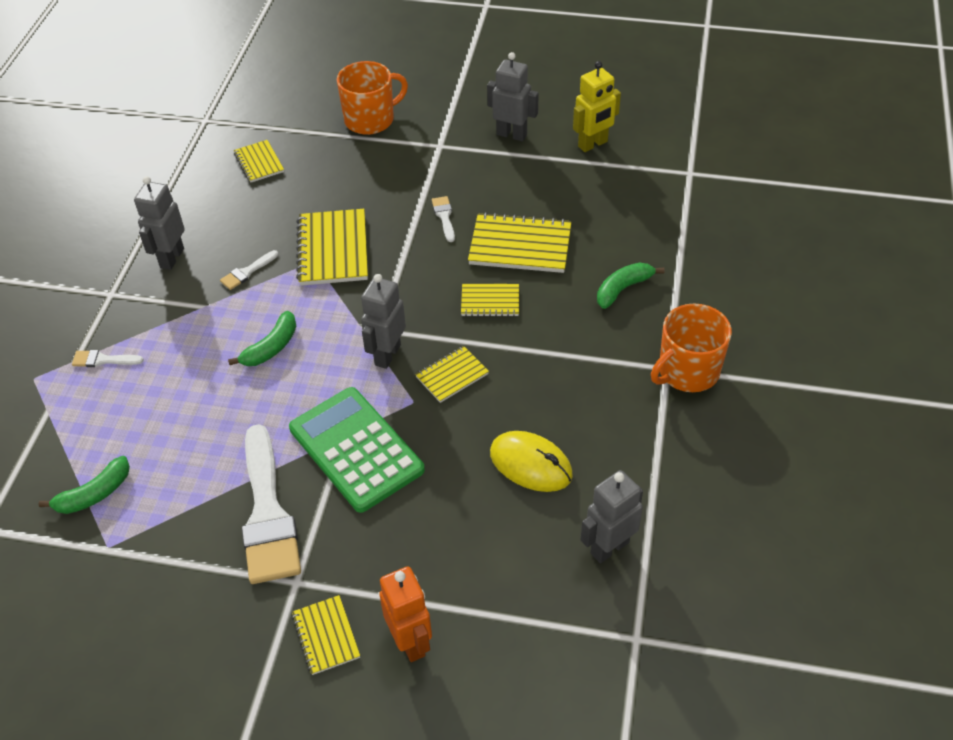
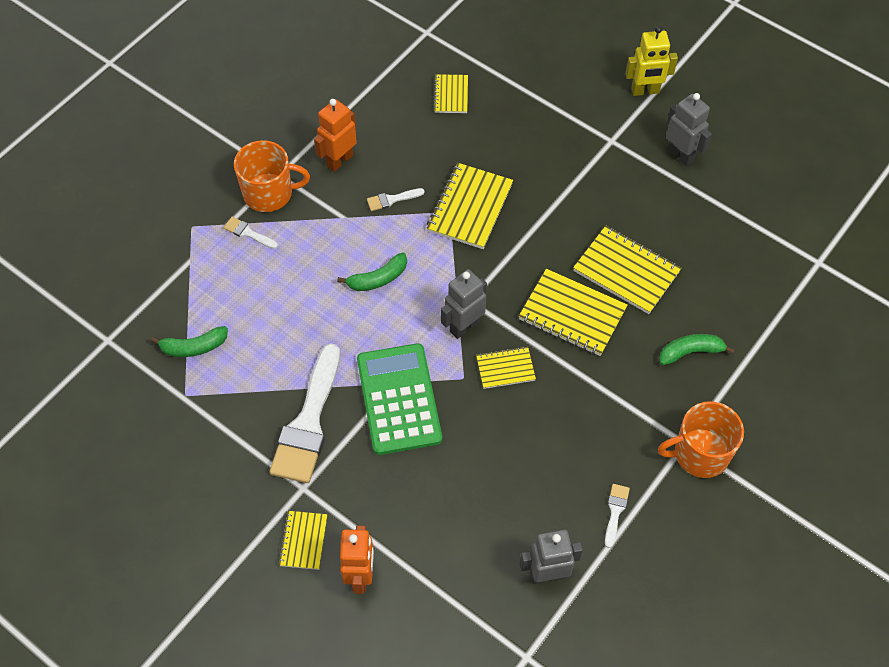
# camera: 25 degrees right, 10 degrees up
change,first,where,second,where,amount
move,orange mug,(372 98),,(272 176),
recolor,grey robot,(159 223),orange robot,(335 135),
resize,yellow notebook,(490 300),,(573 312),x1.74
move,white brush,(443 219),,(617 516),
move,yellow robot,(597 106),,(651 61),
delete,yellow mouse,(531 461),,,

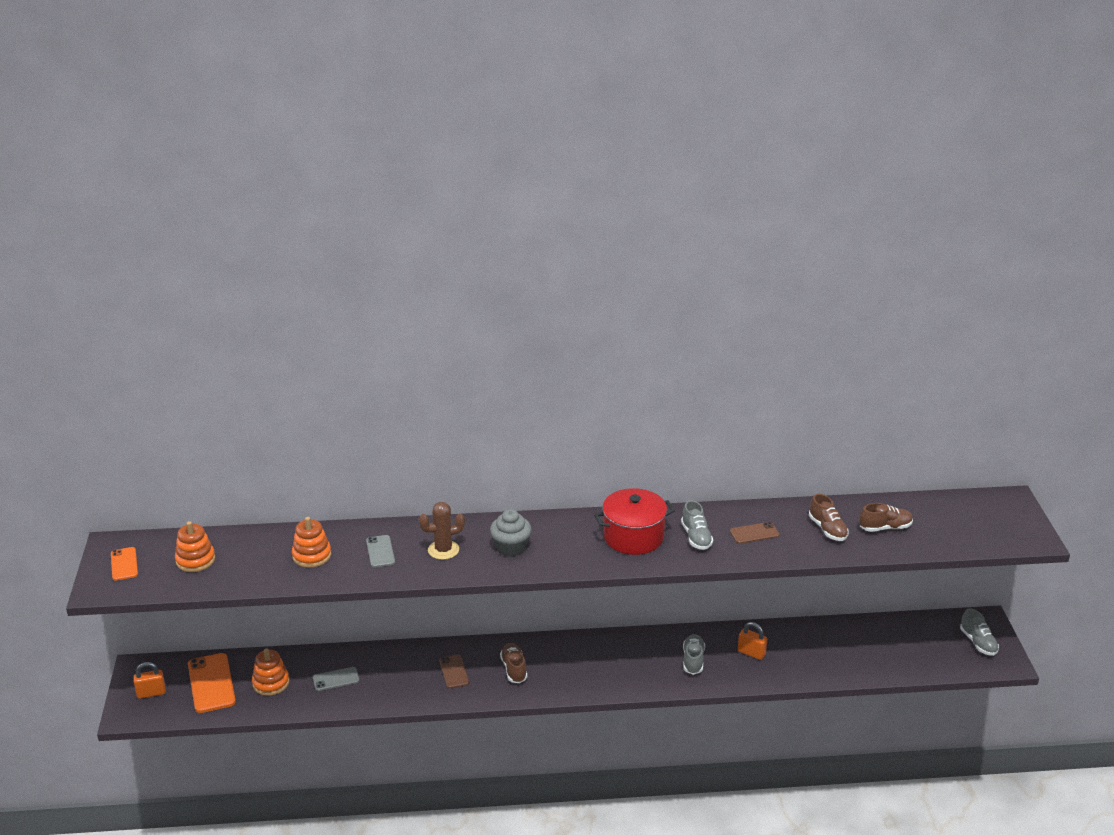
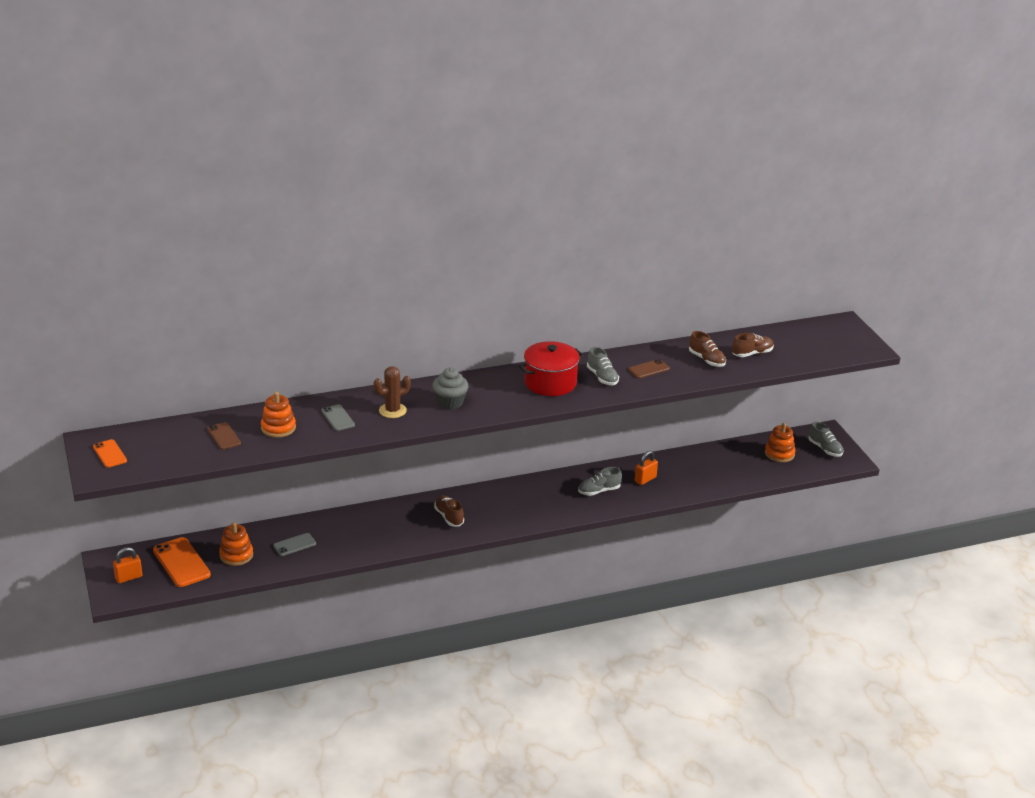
# camera: 15 degrees left, 0 degrees up
change,first,where,second,where,amount
move,brown phone,(454 671),,(224 436),
rotate,grey shoe,(694 654),,(600 481),105 degrees counterclockwise
rotate,orange padlock,(752 641),,(646 468),60 degrees counterclockwise
move,orange stacking toy,(195 546),,(780 442),

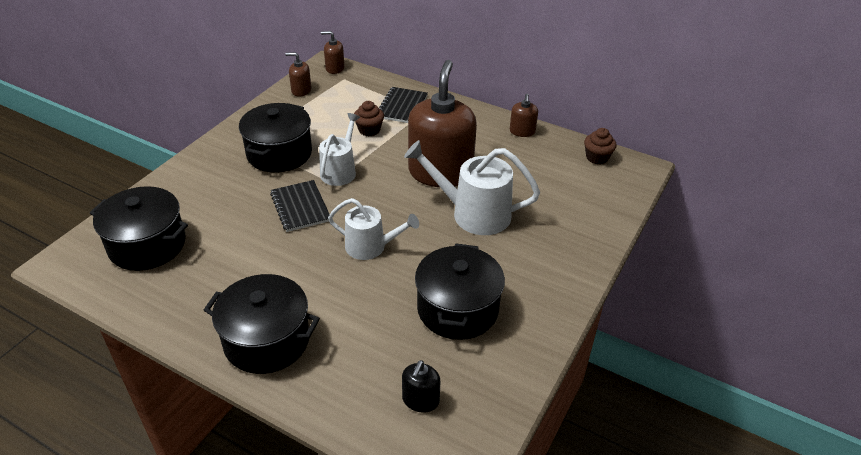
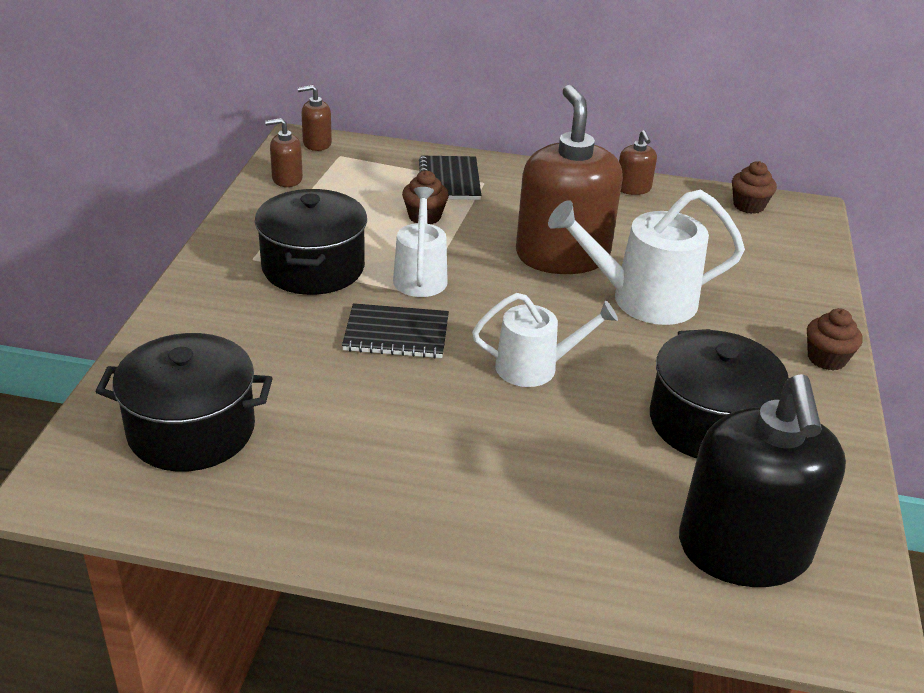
# camera: 20 degrees left, 5 degrees down
change,first,where,second,where,amount
rotate,black notebook,(300 206),,(395 330),45 degrees counterclockwise
resize,black soap dispenser,(421 386),,(762 480),x2.32
insert,,,brown cupcake,(835 339),
delete,black pot,(262 324),,,

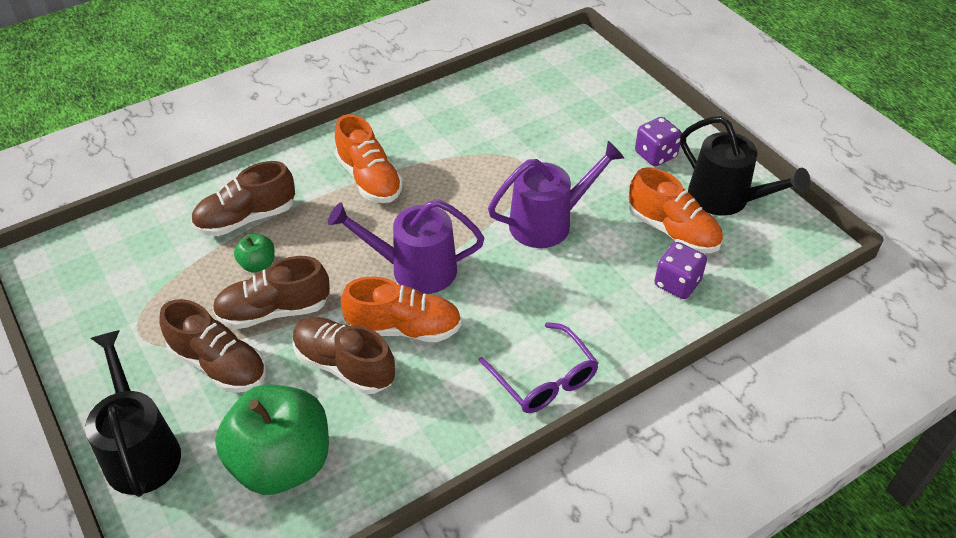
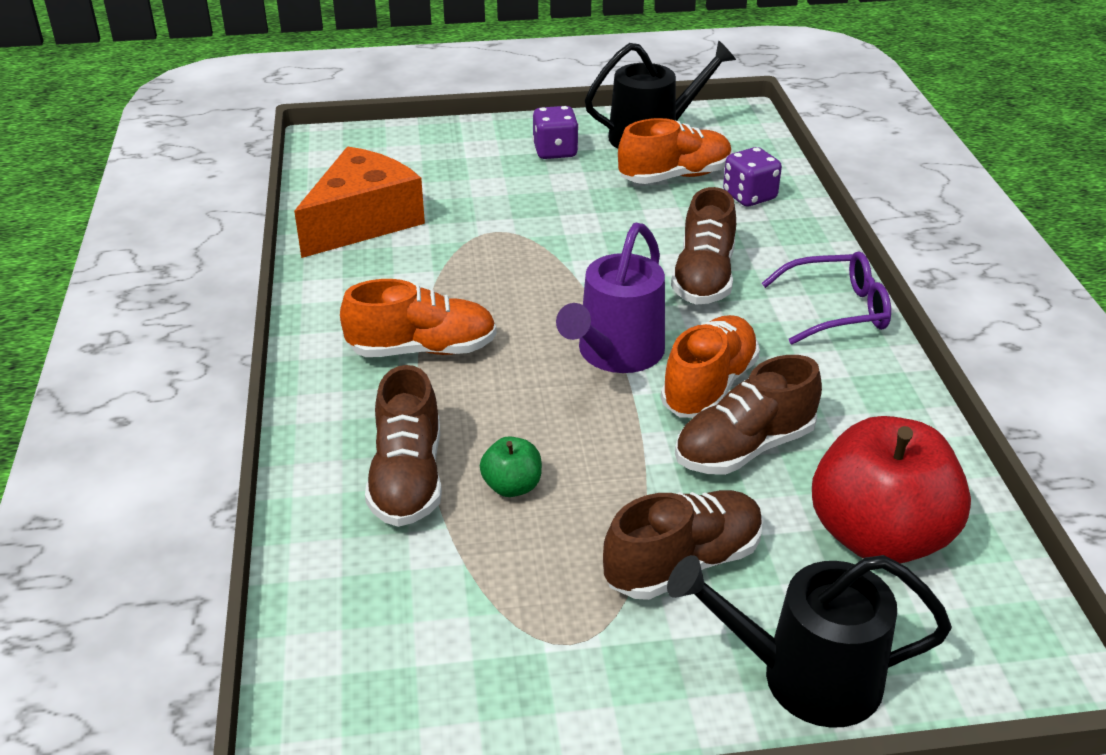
# camera: 65 degrees left, 10 degrees down
change,first,where,second,where,amount
insert,,,orange cheese,(359 202),
move,brown shoe,(271 292),,(703 245),
recolor,green apple,(272 440),red apple,(891 489),
delete,purple watering can,(556 194),,,

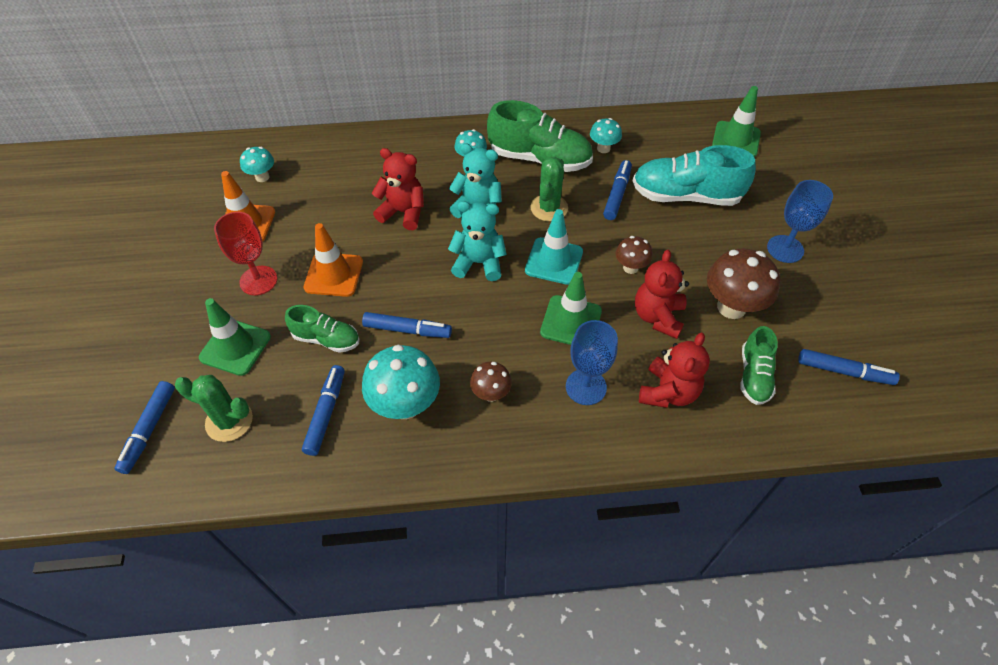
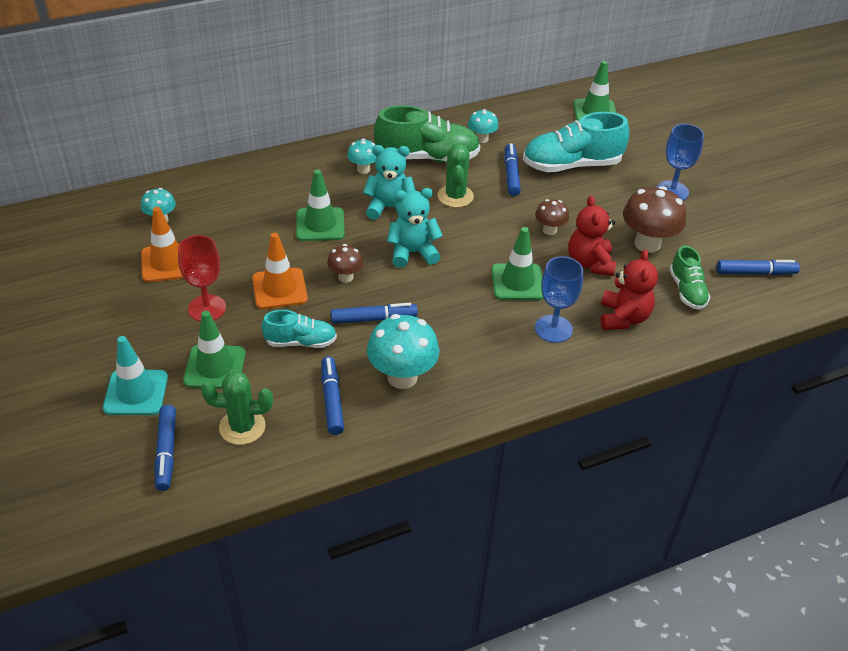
# camera: 20 degrees left, 10 degrees down
change,first,where,second,where,amount
move,turquoise traffic cone,(554 247),,(135 375),
recolor,green shoe,(322 329),turquoise shoe,(299 329),
replace,red teddy bear,(398 189),green traffic cone,(320 205),
move,brown mushroom,(491 382),,(345 263),

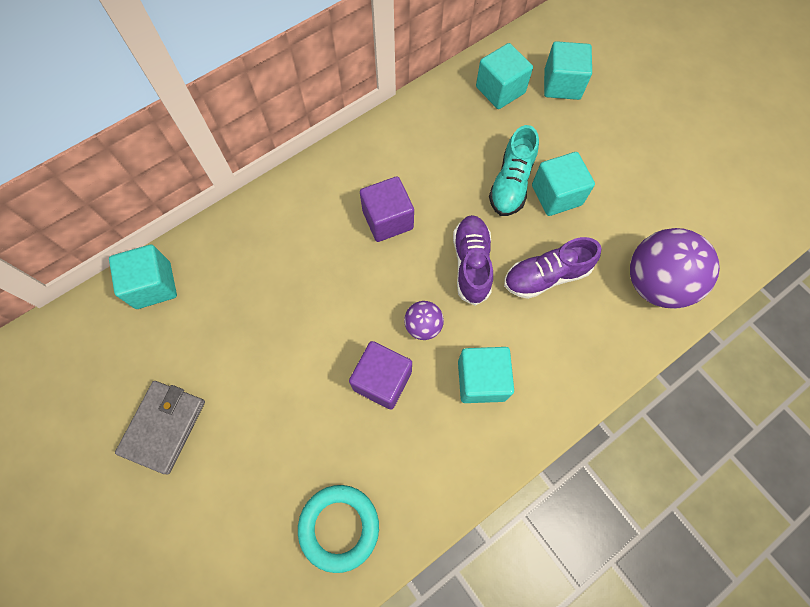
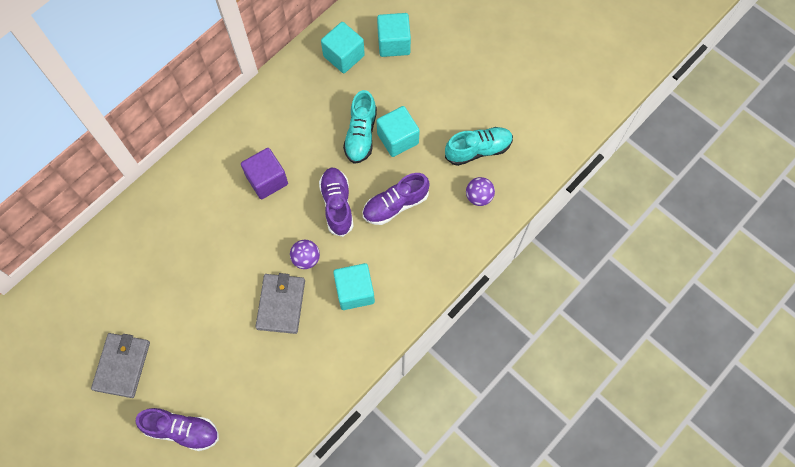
# camera: 10 degrees left, 0 degrees up
change,first,where,second,where,amount
insert,,,purple shoe,(177 429),
replace,purple cube,(380 375),grey wallet,(280 303),
insert,,,turquoise shoe,(479 146),
resize,purple ball,(675 268),,(480 191),x0.49
delete,turquoise cube,(143 276),,,
delete,turquoise ring,(338 529),,,

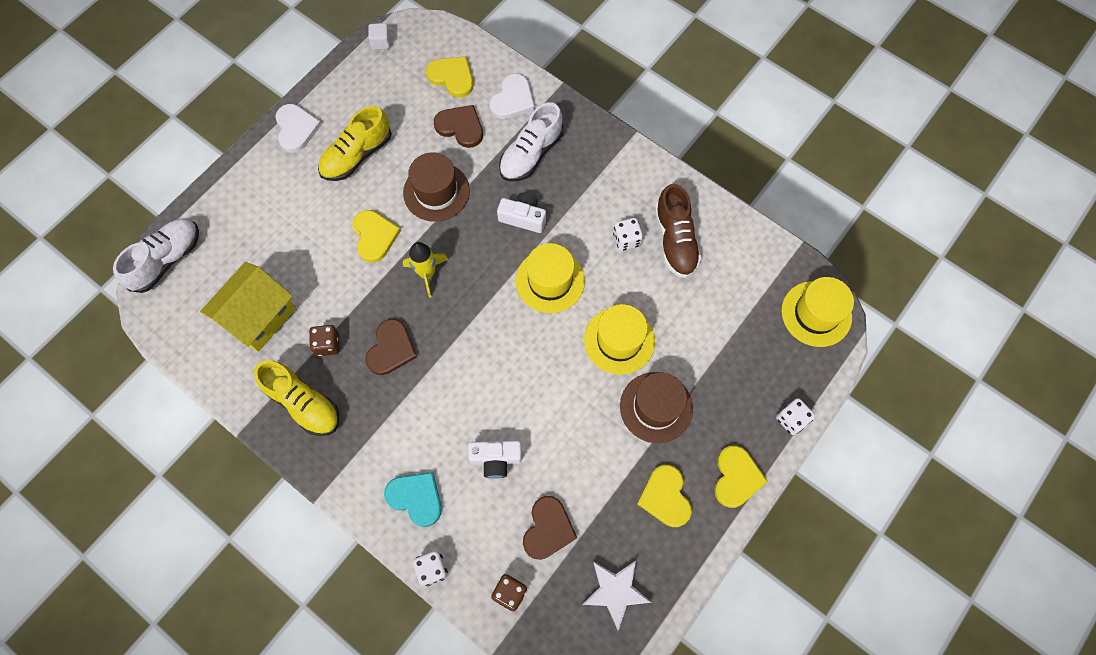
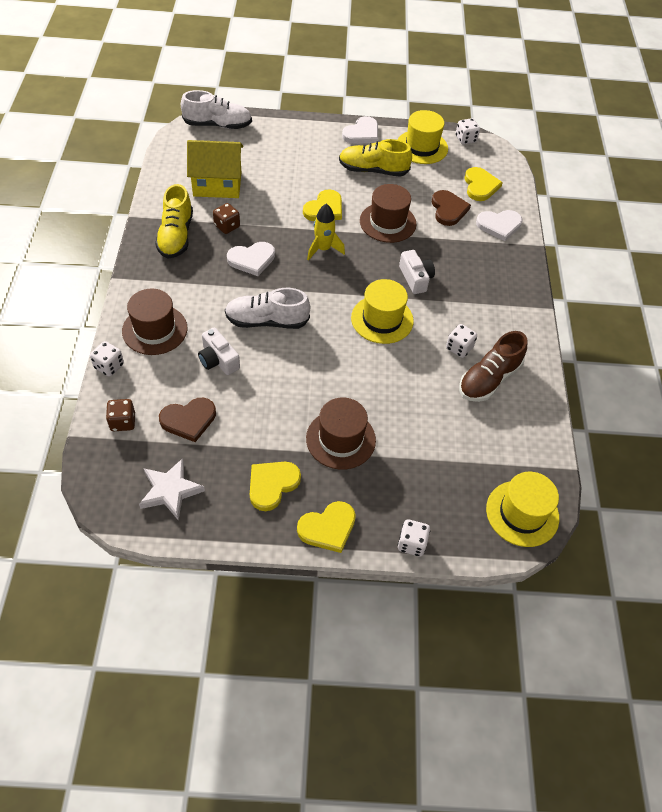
# camera: 50 degrees right, 15 degrees down
change,first,where,second,where,amount
replace,turquoise heart,(413 499),brown hat,(154 322),
move,white shoe,(531 142),,(267 308),
recolor,brown heart,(391 347),white heart,(251 259),
move,yellow hat,(619 339),,(422 137),
replace,white cube,(379 36),white dice,(468 131),

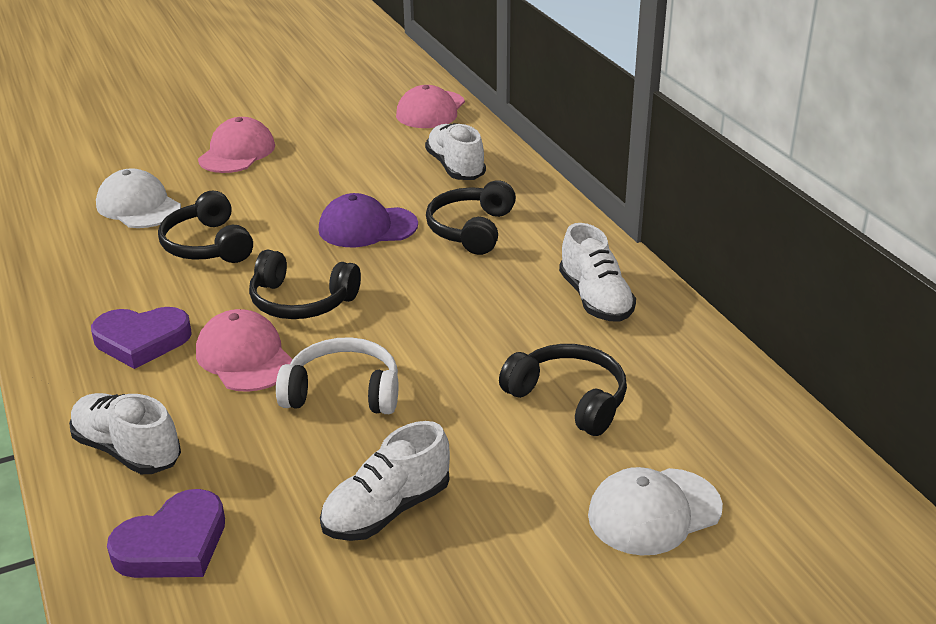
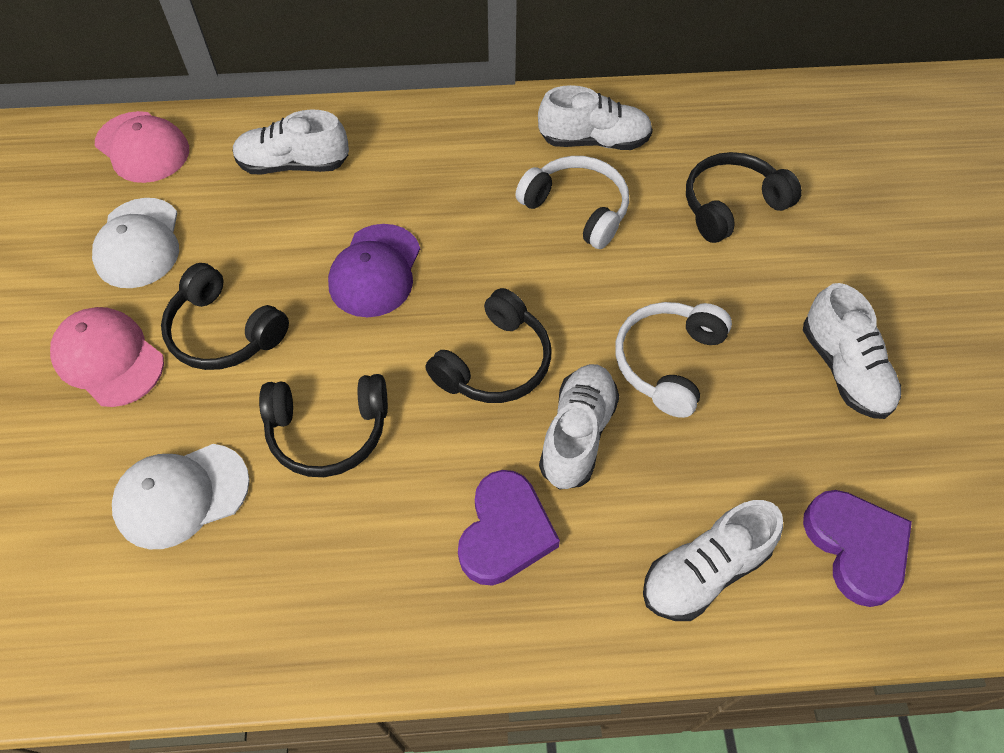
# camera: 70 degrees left, 25 degrees up
change,first,where,second,where,amount
move,white cap,(655 511),,(135 243),
move,black headphones,(471 217),,(225 316),
insert,,,white headphones,(572 202),
replace,pink cap,(244 350),white shoe,(579 427),

